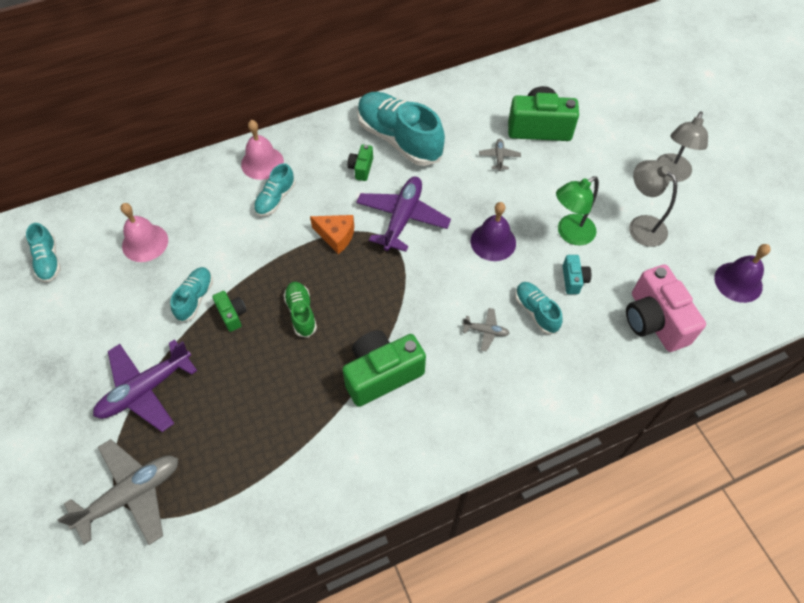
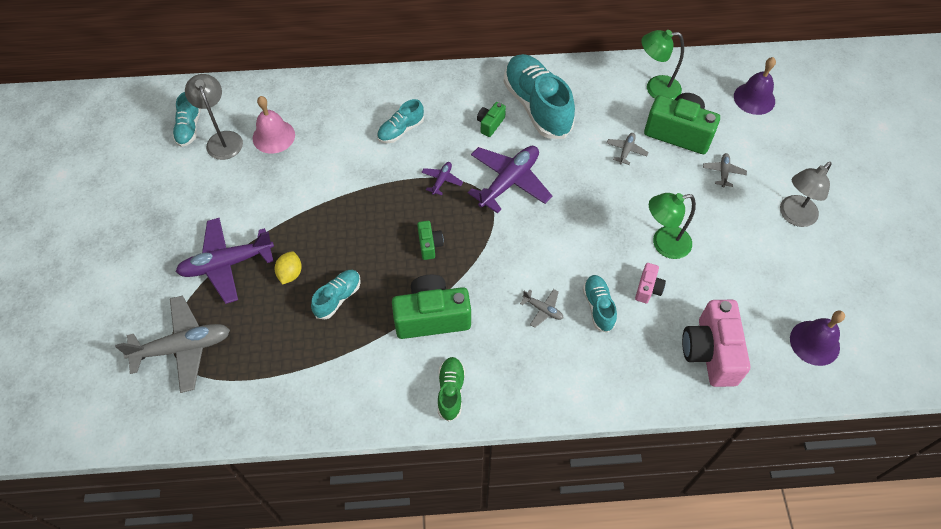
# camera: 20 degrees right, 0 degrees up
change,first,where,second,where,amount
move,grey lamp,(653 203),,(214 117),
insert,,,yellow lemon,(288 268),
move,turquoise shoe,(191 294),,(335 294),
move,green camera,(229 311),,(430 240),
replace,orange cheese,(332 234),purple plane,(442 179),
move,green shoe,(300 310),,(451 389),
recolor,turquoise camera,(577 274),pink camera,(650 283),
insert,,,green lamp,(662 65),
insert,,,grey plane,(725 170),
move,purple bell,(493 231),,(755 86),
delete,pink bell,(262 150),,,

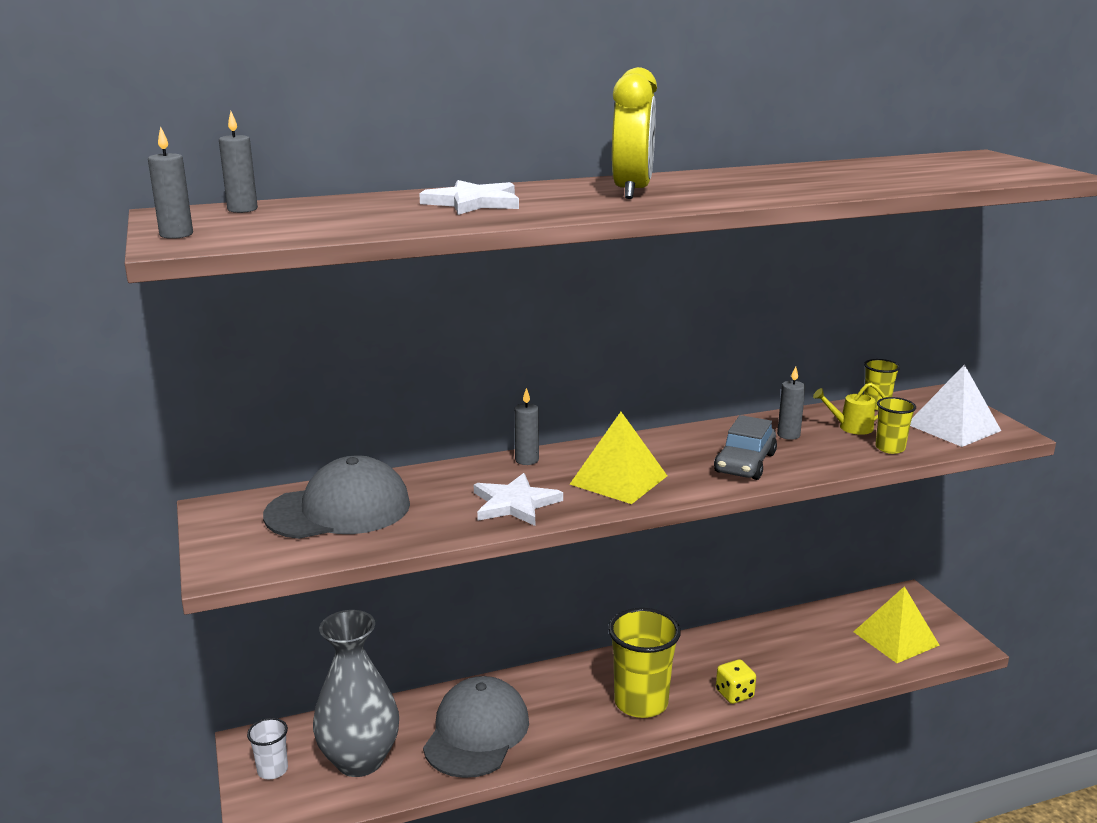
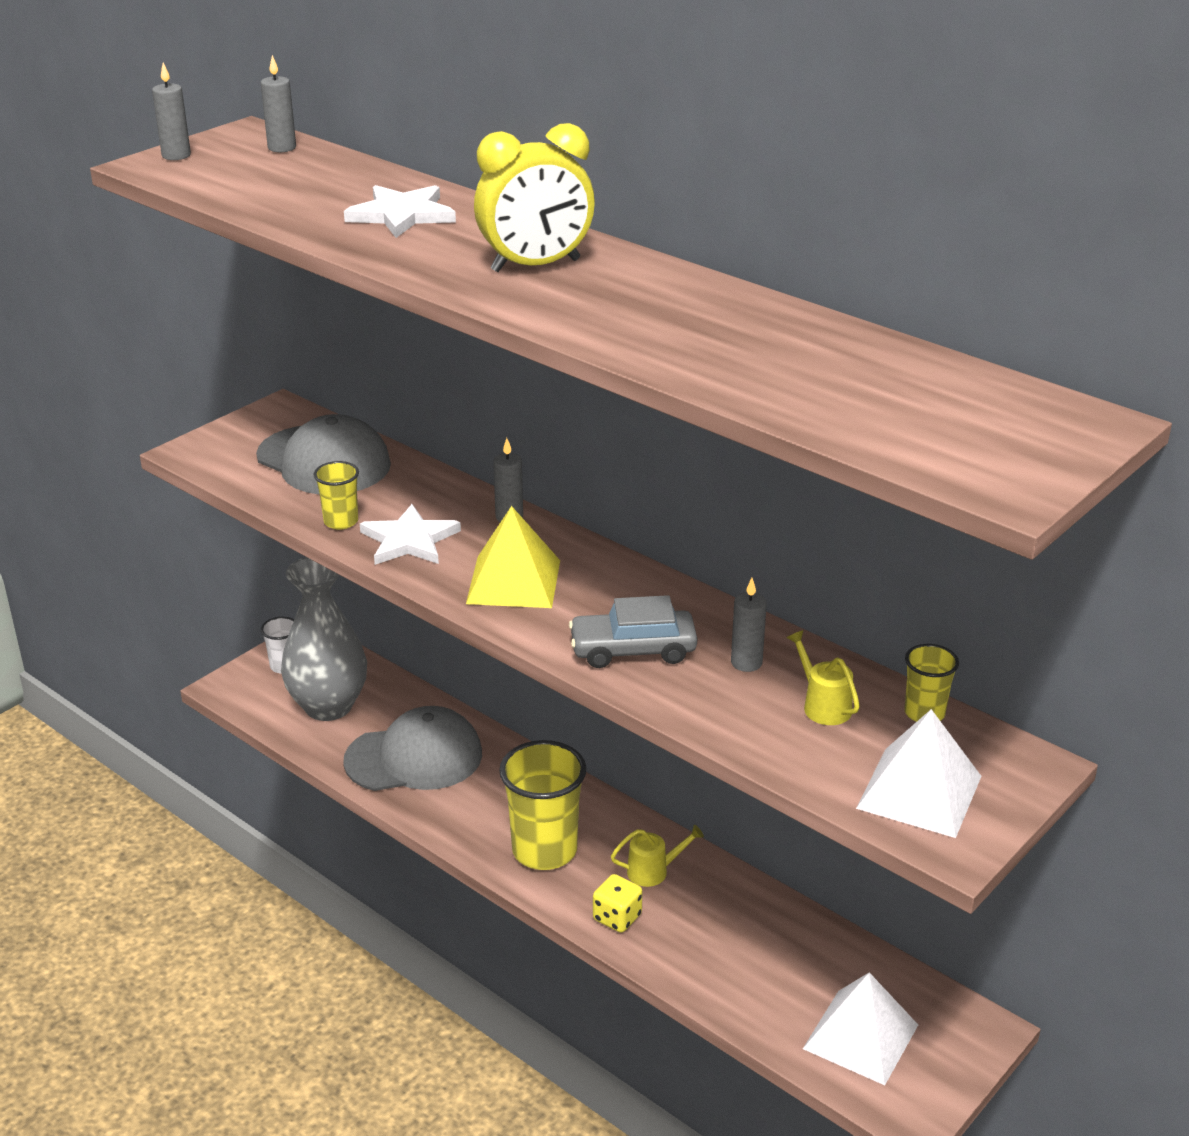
# camera: 60 degrees right, 10 degrees up
change,first,where,second,where,amount
move,yellow cup,(895 425),,(336 495),
insert,,,yellow watering can,(657 856),
recolor,yellow pyramid,(896 624),white pyramid,(860 1028),

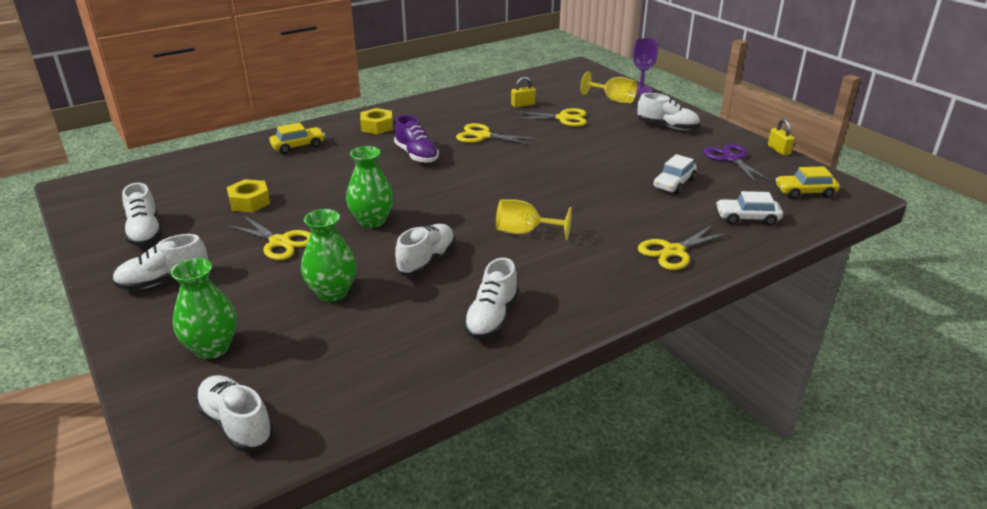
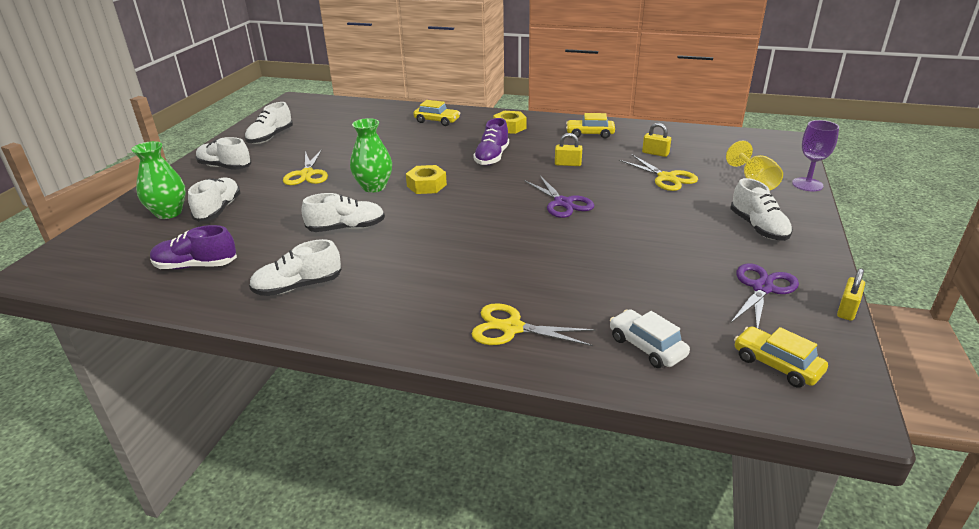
# camera: 50 degrees right, 0 degrees up
change,first,where,second,where,amount
insert,,,purple shoe,(193 247),
move,white shoe,(234 413),,(214 199),
move,yellow nut,(248 195),,(426 179),
insert,,,purple scissors,(559 197),
replace,yellow scissors,(496 134),yellow padlock,(568 149),
insert,,,yellow car,(590 125),
delete,green vase,(328 255),,,
delete,yellow goblet,(534 219),,,
delete,white car,(675 174),,,

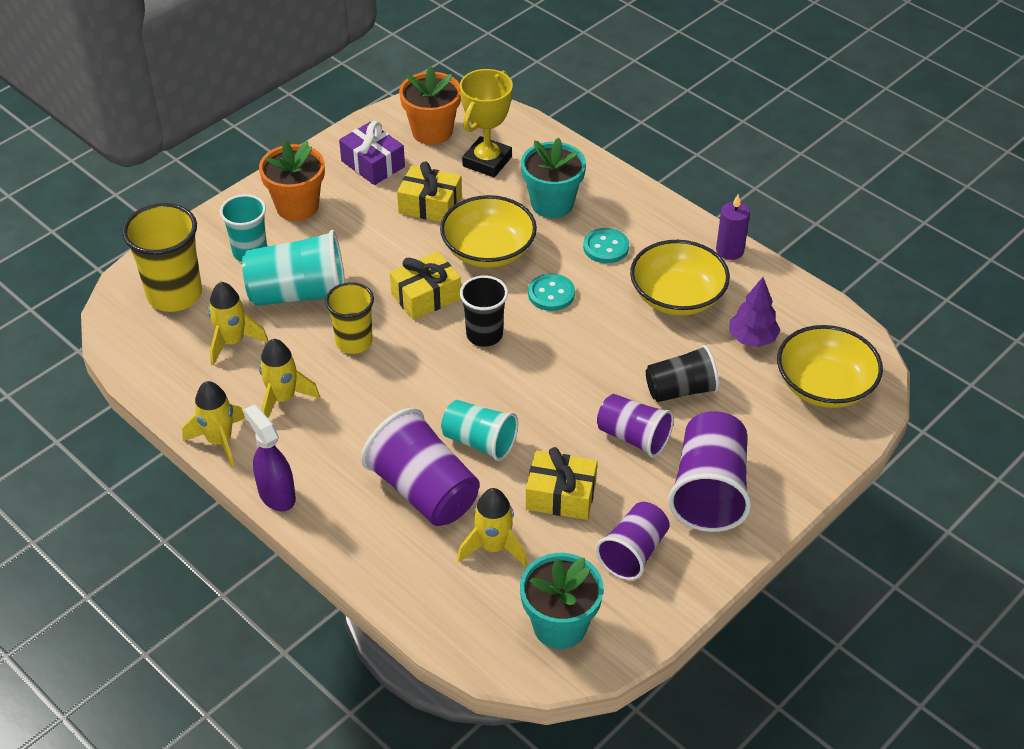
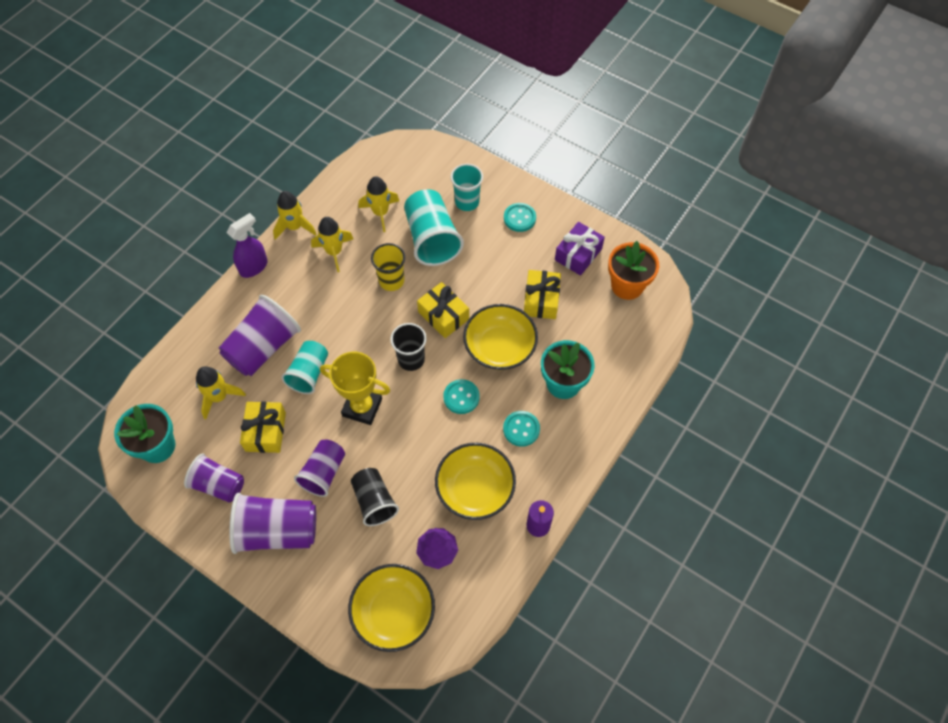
# camera: 80 degrees right, 15 degrees up
change,first,where,second,where,amount
move,yellow trophy,(486 123),,(355 388),
replace,orange flower pot,(292 181),turquoise button,(520 217),
delete,yellow cup,(162 257),,,

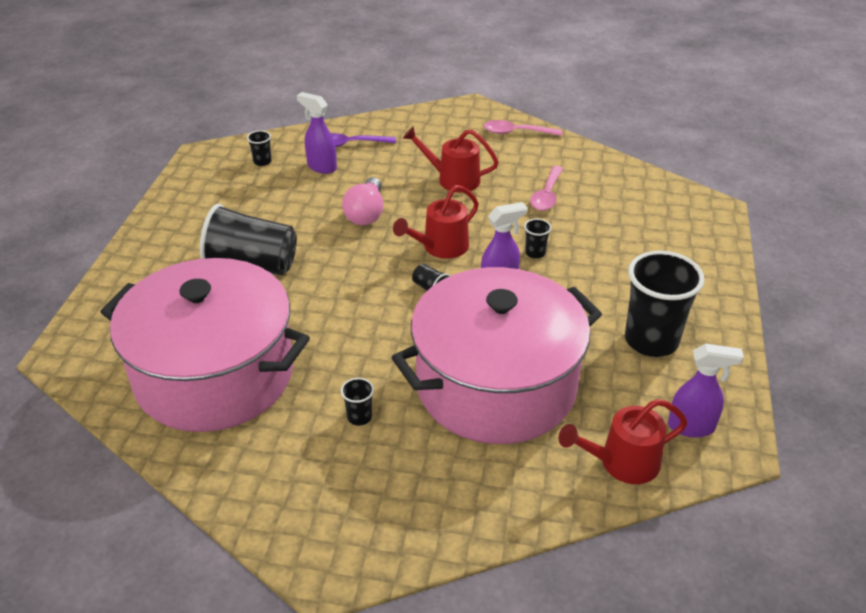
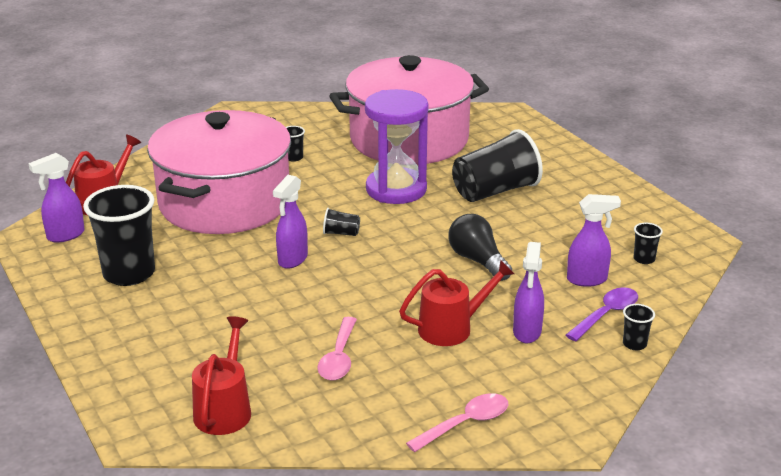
# camera: 140 degrees right, 10 degrees down
change,first,where,second,where,amount
move,red watering can,(436 222),,(221 375),
rotate,pink spoon,(546 188),,(337 348),150 degrees counterclockwise
insert,,,purple hourglass,(397 146),
recolor,pink light bulb,(363 201),black light bulb,(480 247),
insert,,,purple spray bottle,(528 292),
move,black cup,(538 239),,(639 327),

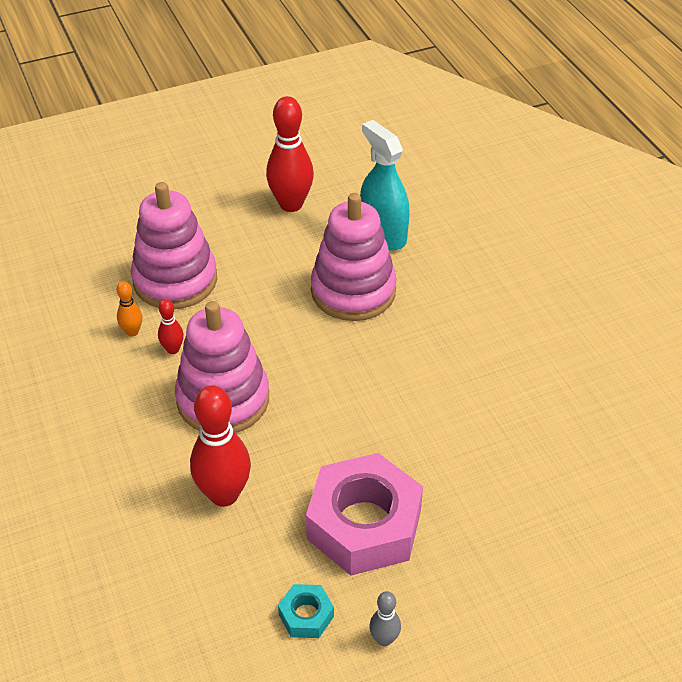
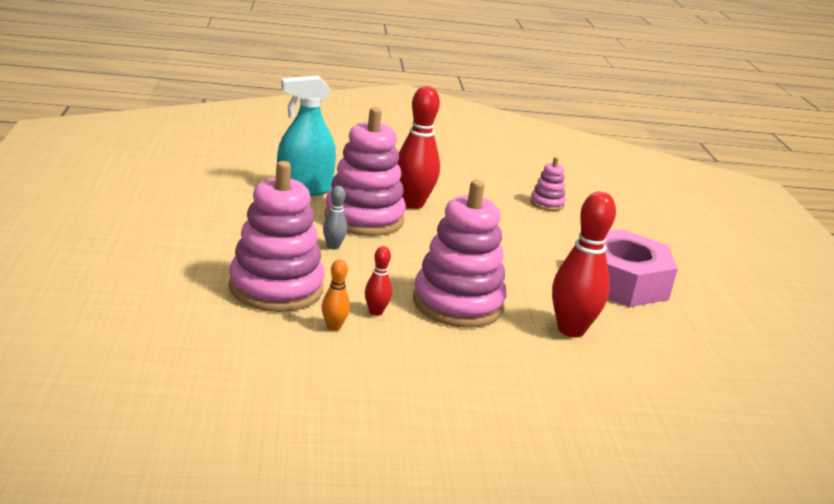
# camera: 75 degrees left, 20 degrees down
change,first,where,second,where,amount
move,grey bowling pin,(385 618),,(335 218),
move,red bowling pin,(290 154),,(418 147),
insert,,,pink stacking toy,(548 184),
delete,turquoise nut,(306 611),,,

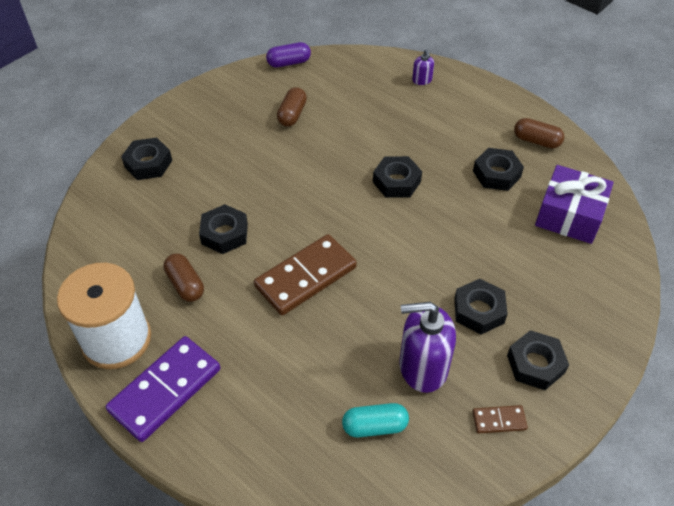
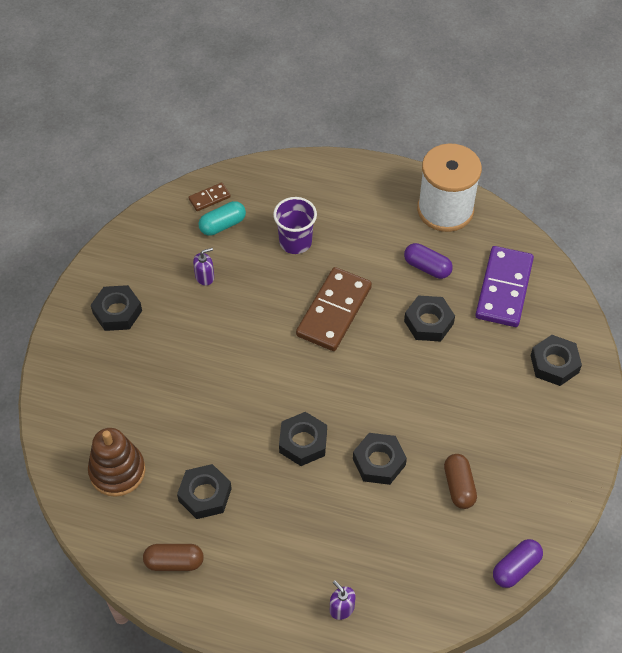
# camera: 155 degrees right, 5 degrees up
change,first,where,second,where,amount
replace,purple gift,(574 204),brown stacking toy,(116 462),
move,brown domino,(500 419),,(210 197),
resize,purple soap dispenser,(428 347),,(203 266),x0.46
insert,,,purple cup,(295 225),
move,black nut,(481 306),,(380 459),
recolor,brown capsule,(184 277),purple capsule,(428 261),
move,purple domino,(163 389),,(504 286),

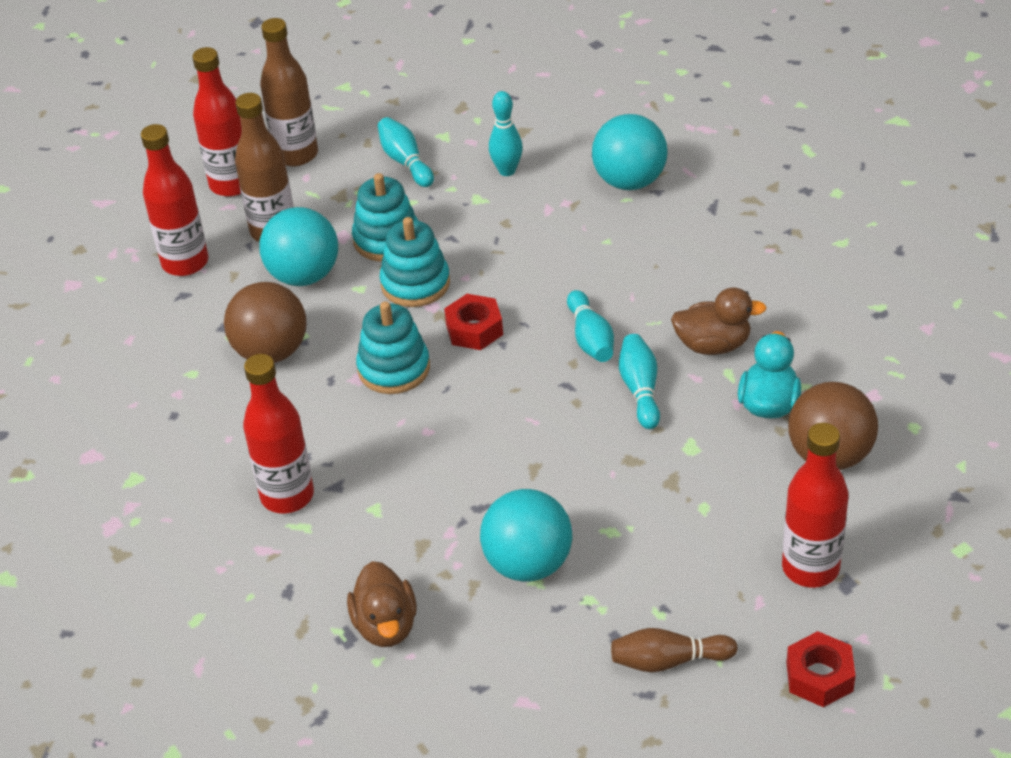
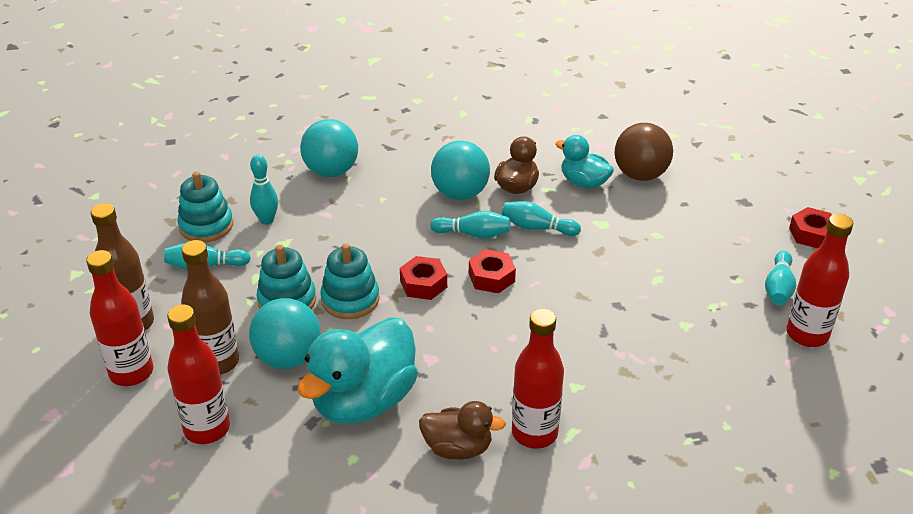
# camera: 70 degrees left, 5 degrees down
change,first,where,second,where,amount
move,turquoise stacking toy,(393 347),,(205 207),
replace,brown ball,(265 322),turquoise duck,(357 370),
move,brown duck,(382 604),,(462 430),
move,turquoise ball,(526 535),,(460 170),
insert,,,red nut,(492 271),
recolor,brown bowling pin,(674 650),turquoise bowling pin,(780 278),
move,red bottle,(815 505),,(819 280),

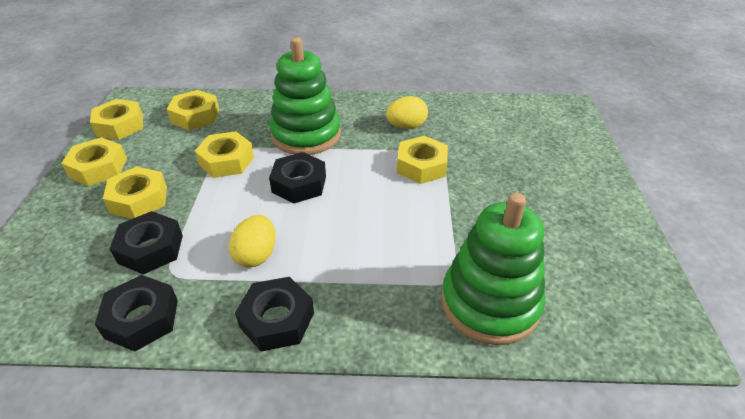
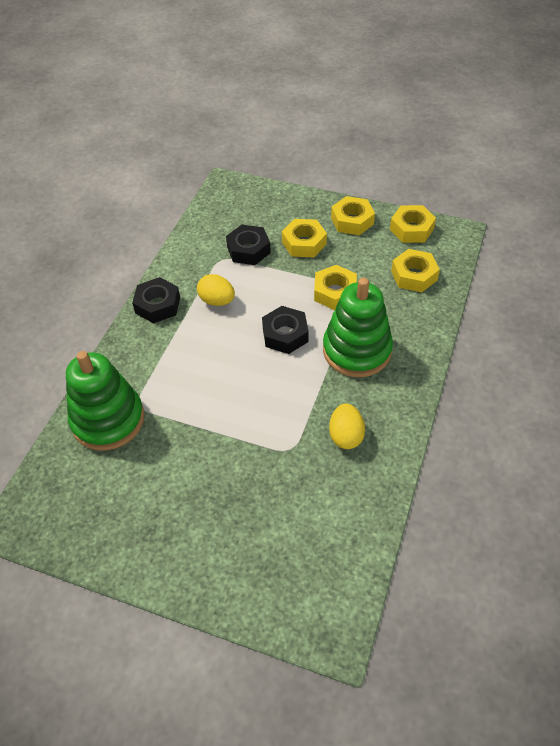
# camera: 110 degrees right, 10 degrees up
change,first,where,second,where,amount
delete,black nut,(136 313),,,
delete,yellow nut,(422 160),,,

